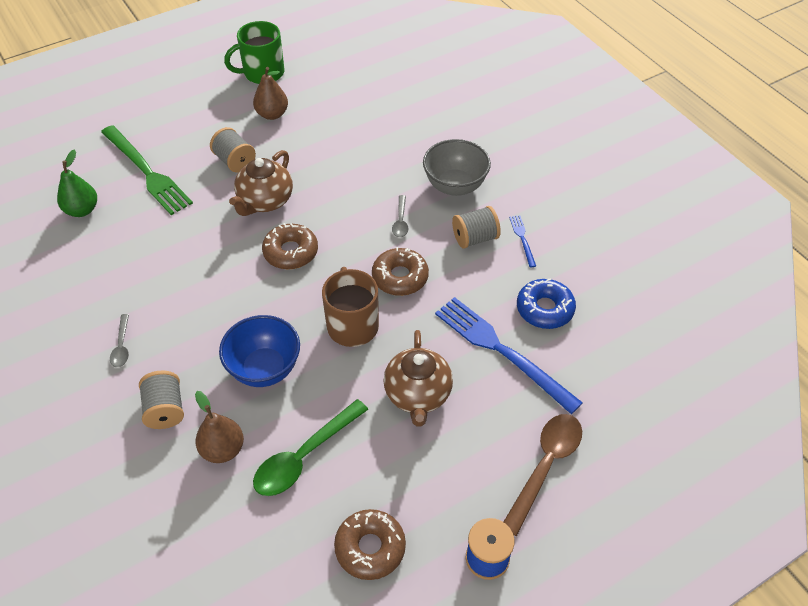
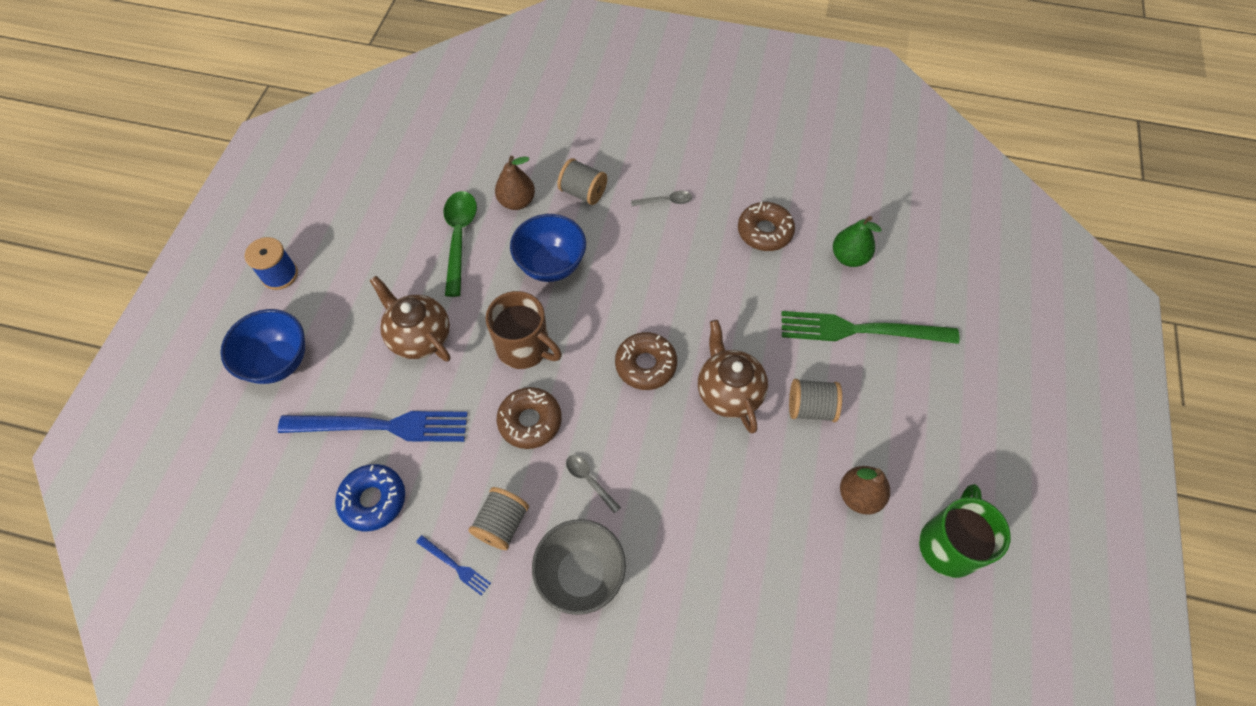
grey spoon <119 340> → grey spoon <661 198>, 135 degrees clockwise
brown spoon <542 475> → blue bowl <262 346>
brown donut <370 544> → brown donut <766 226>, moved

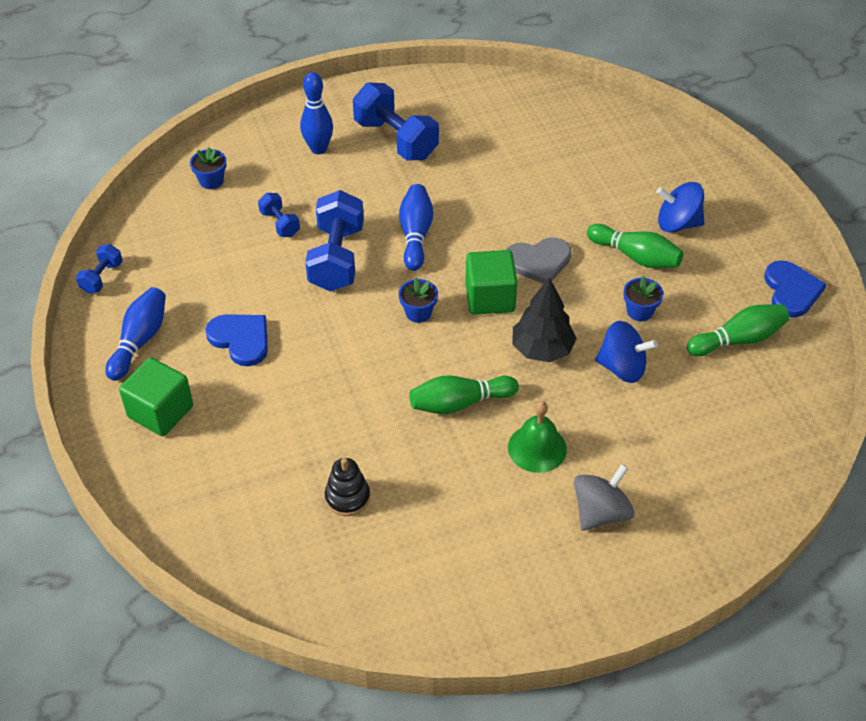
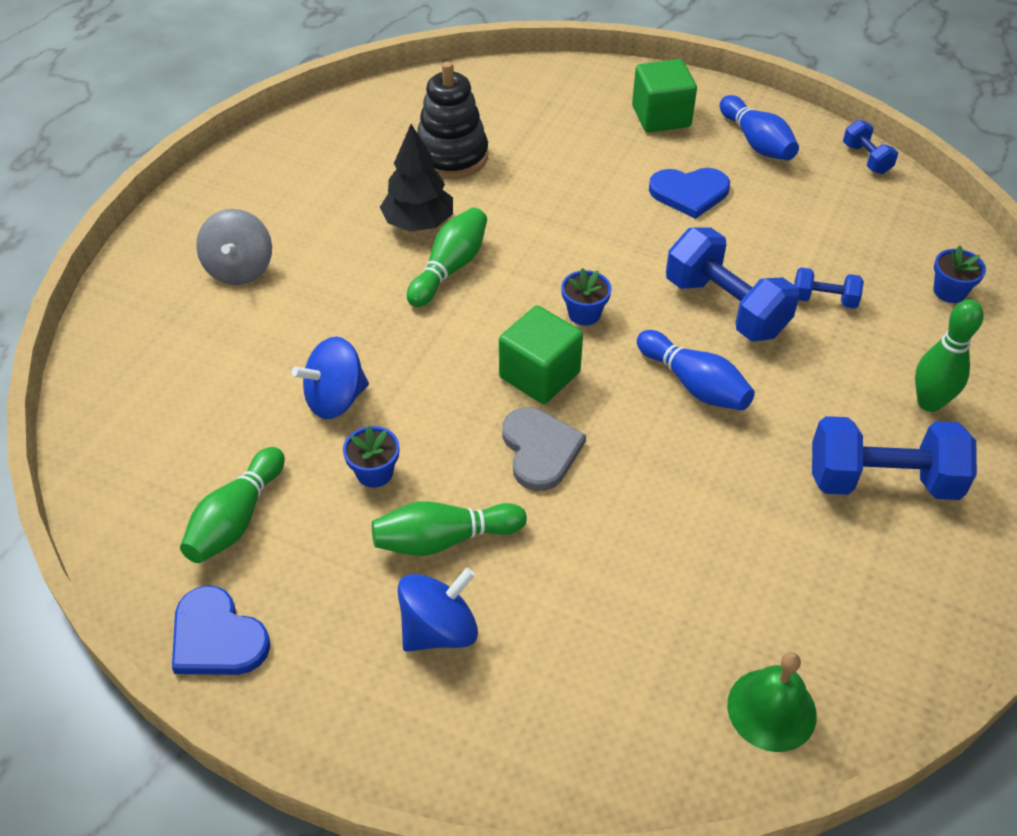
blue bowling pin <316 113> → green bowling pin <949 355>
grey heart <539 261> → grey heart <544 449>, 135 degrees clockwise
black tree <544 320> → black tree <416 177>, moved
green bell <537 437> → green bell <772 702>, moved
black stacking toy <347 487> → black stacking toy <452 120>, x1.65

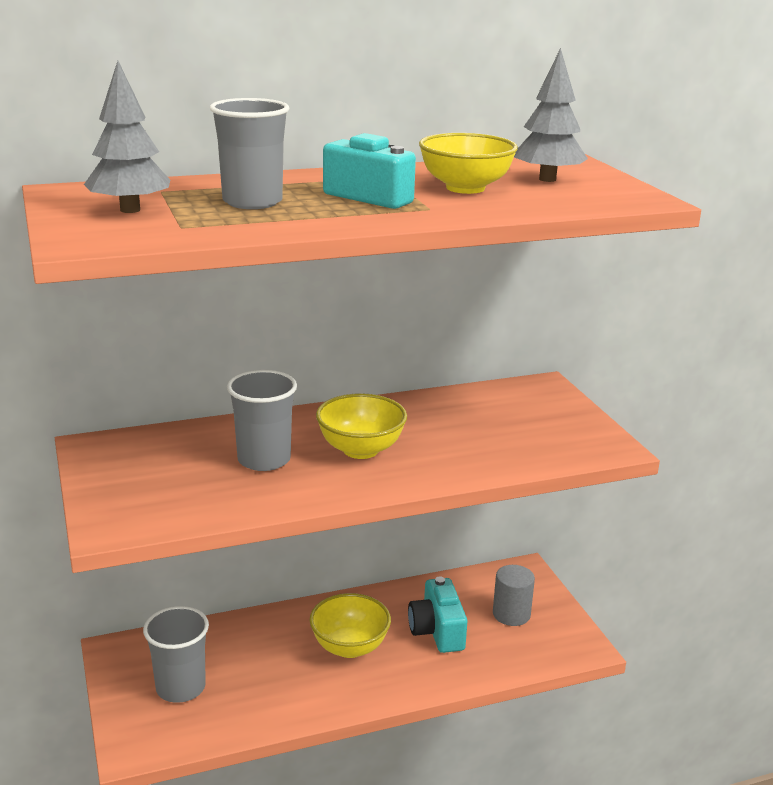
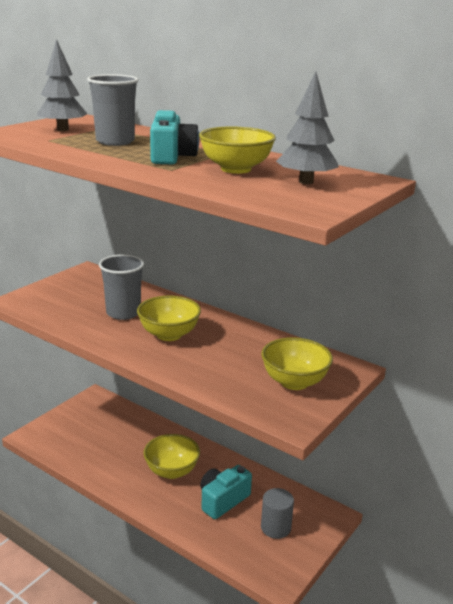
grey cup <176 654> → -
- → yellow bowl <297 363>

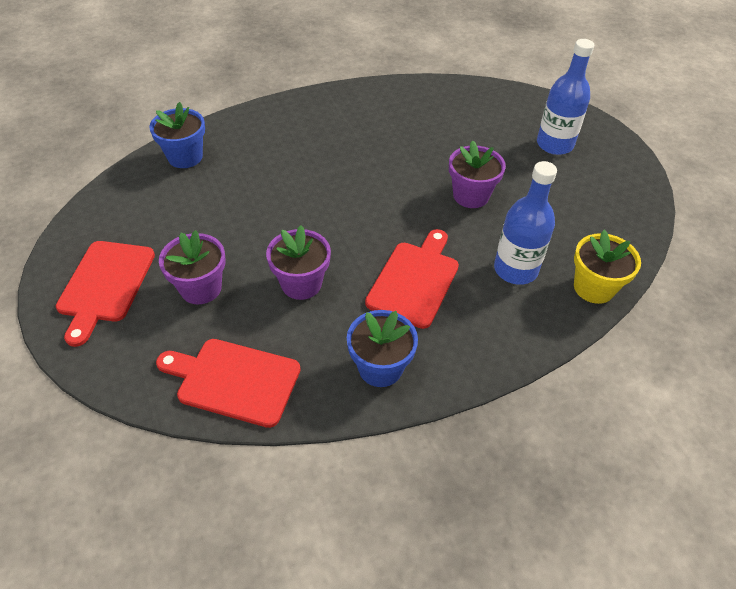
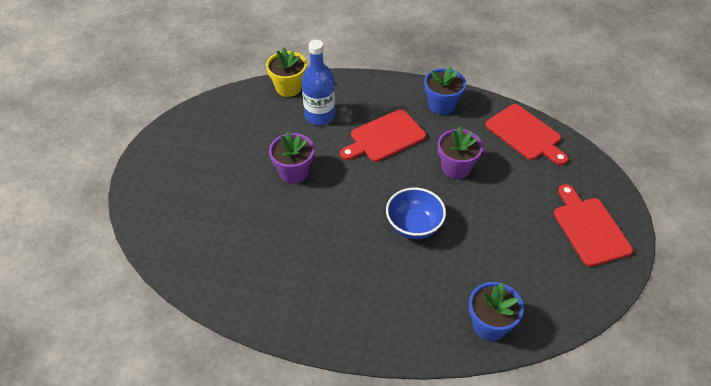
blue bottle <565 97> → -
purple flower pot <192 267> → -
red cutting board <105 294> → red cutting board <593 225>, 60 degrees counterclockwise
- → blue bowl <416 213>

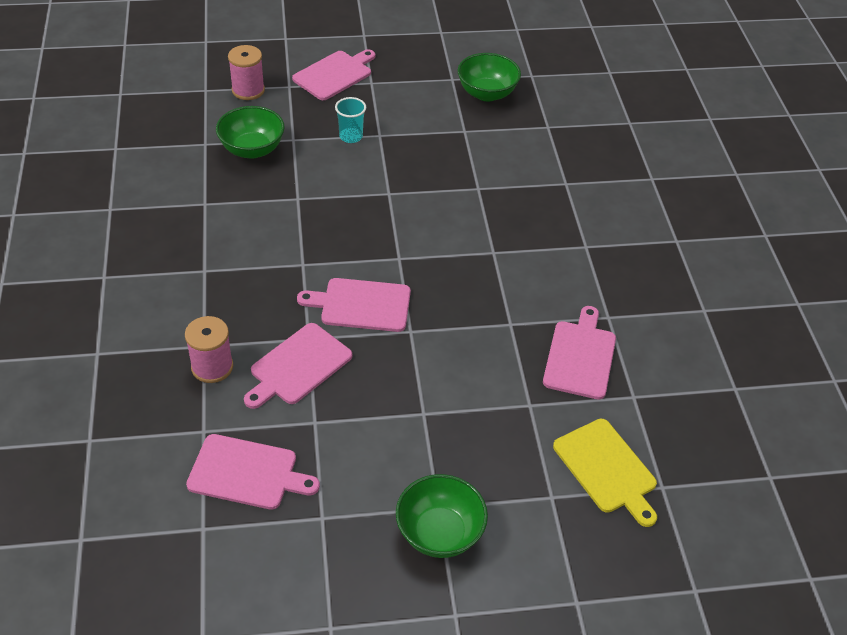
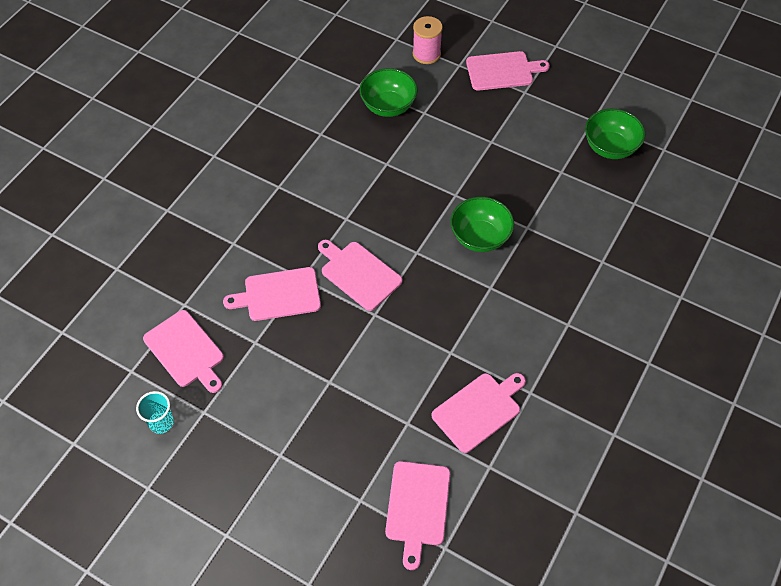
turquoise cup <350 120> → turquoise cup <155 412>, moved
pink spool <209 349> → -
yellow cutting board <605 473> → pink cutting board <417 515>
green bowl <442 516> → green bowl <482 224>, moved

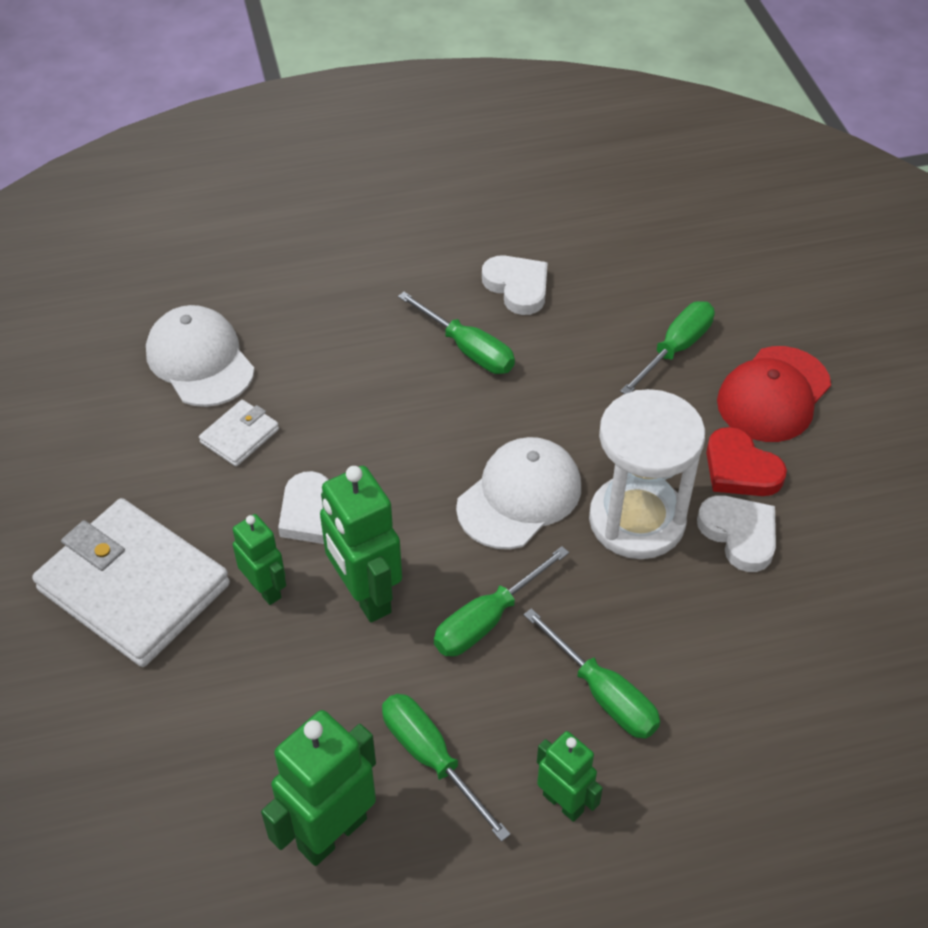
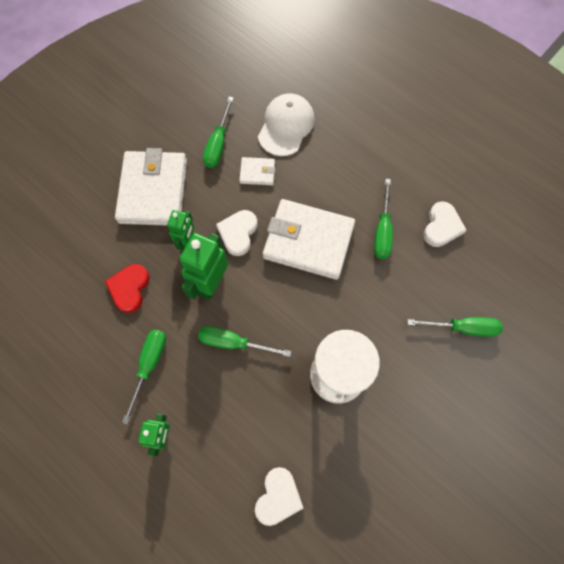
red cap <774 394> → -
red heart <746 461> → red heart <127 288>, moved
white cap <518 493> → -
white heart <736 533> → white heart <279 496>, moved
green screwdriver <592 673> → green screwdriver <218 132>, moved
green robot <318 788> → -
- → white wallet <309 239>

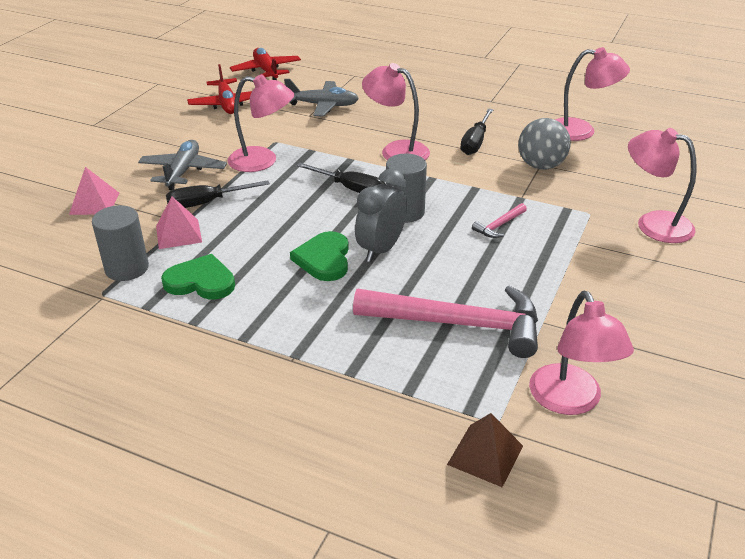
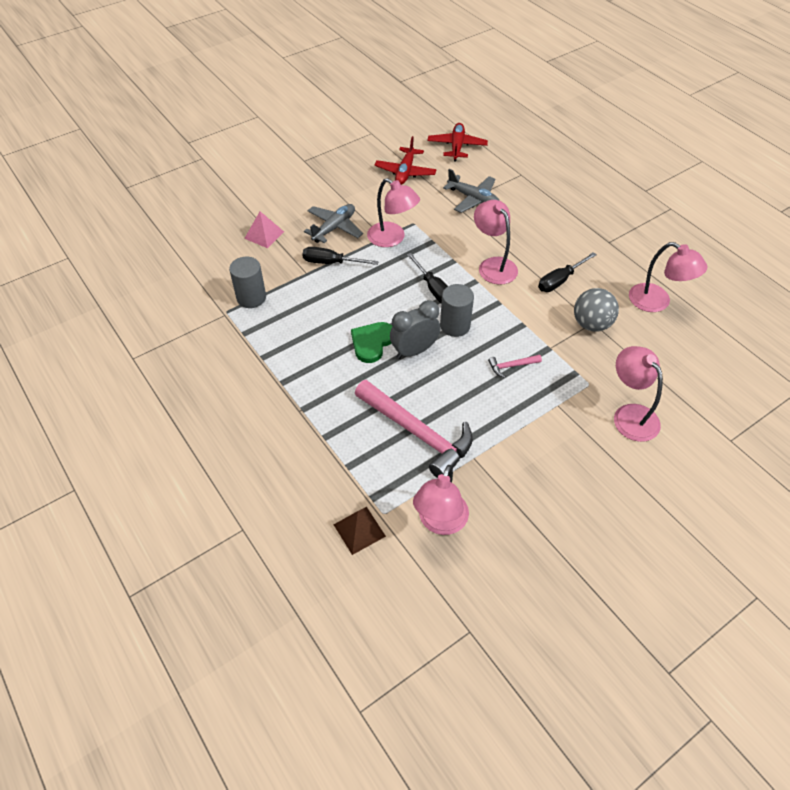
pink pyramid <179 223> → -
green heart <198 276> → -

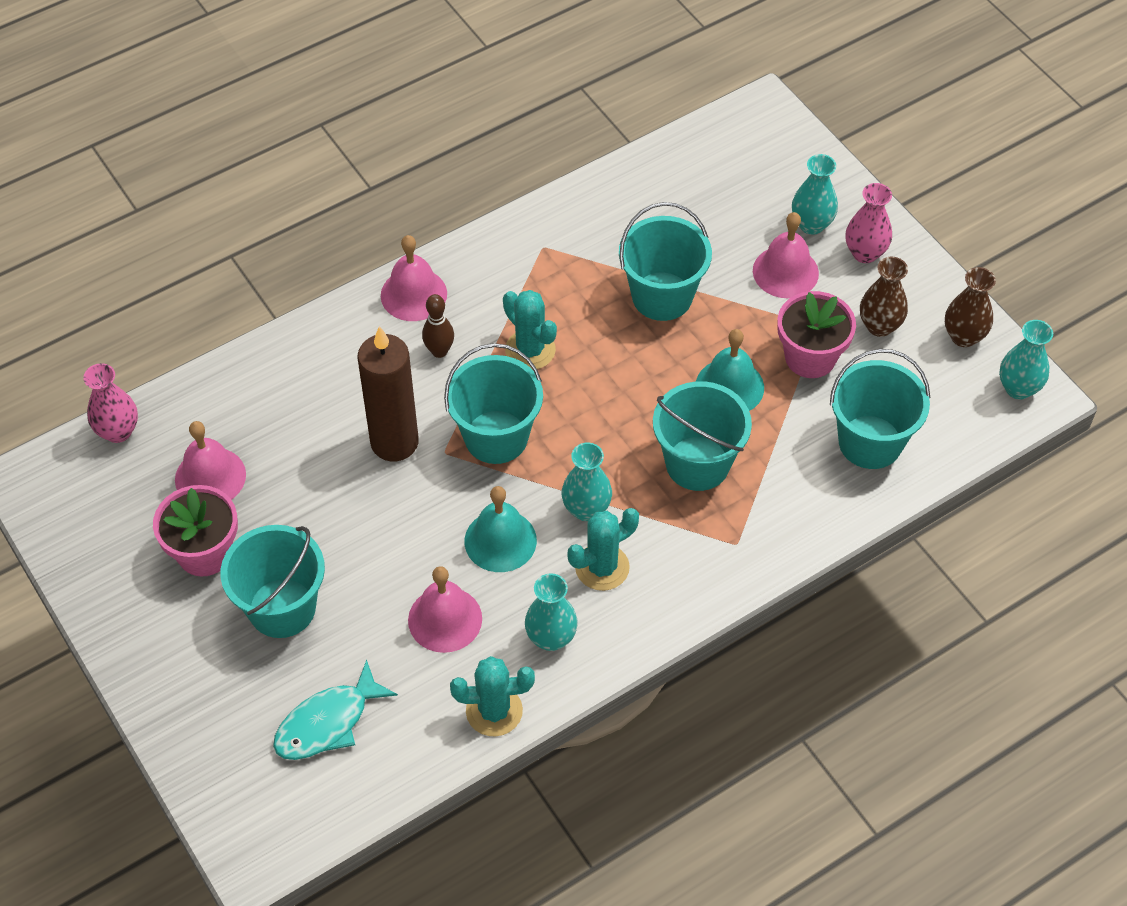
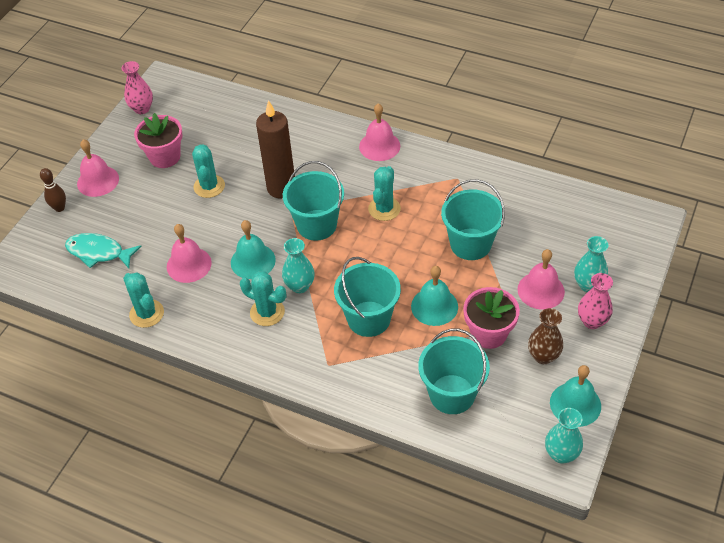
brown vase <970 307> → turquoise bell <575 396>
brown bowling pin <438 326> → brown bowling pin <53 190>, moved
pink vase <110 403> → pink vase <137 87>, moved
pink bell <210 460> → pink bell <98 168>, moved
turquoise bucket <273 581> → -
turquoise vase <551 612> → -
- → turquoise cactus <208 171>

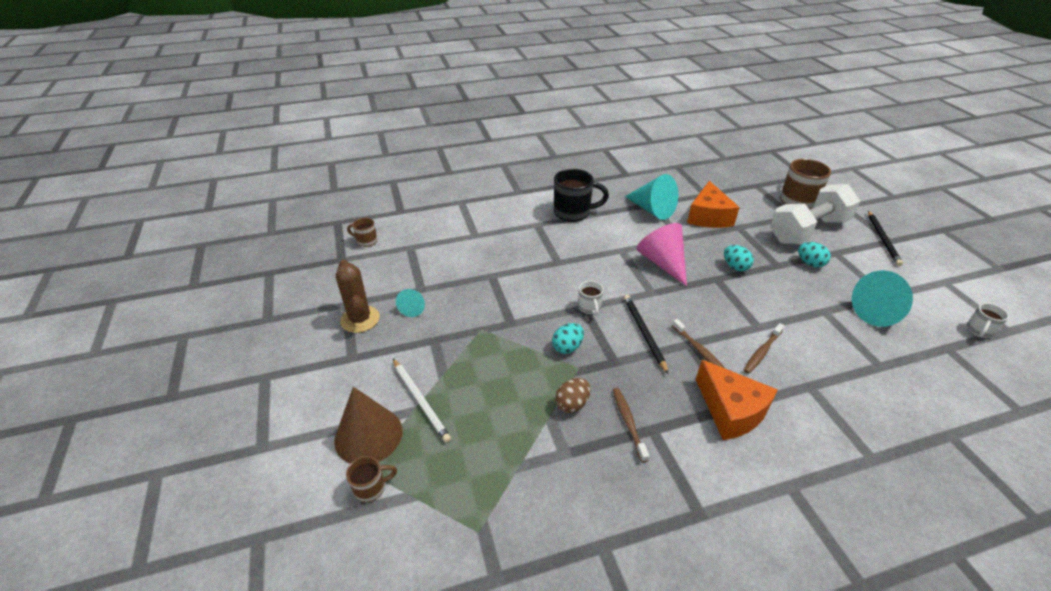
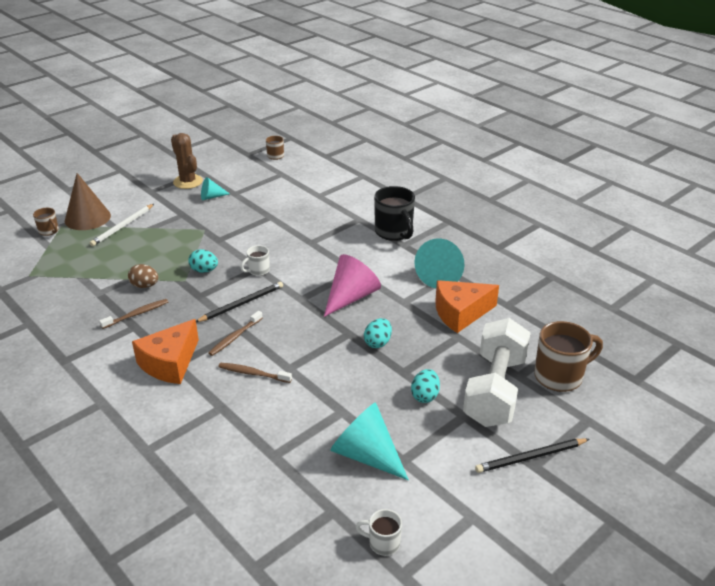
white dumbbell <815 214> → white dumbbell <497 372>, 75 degrees clockwise
brown cactus <358 296> → brown cactus <187 161>, 75 degrees counterclockwise

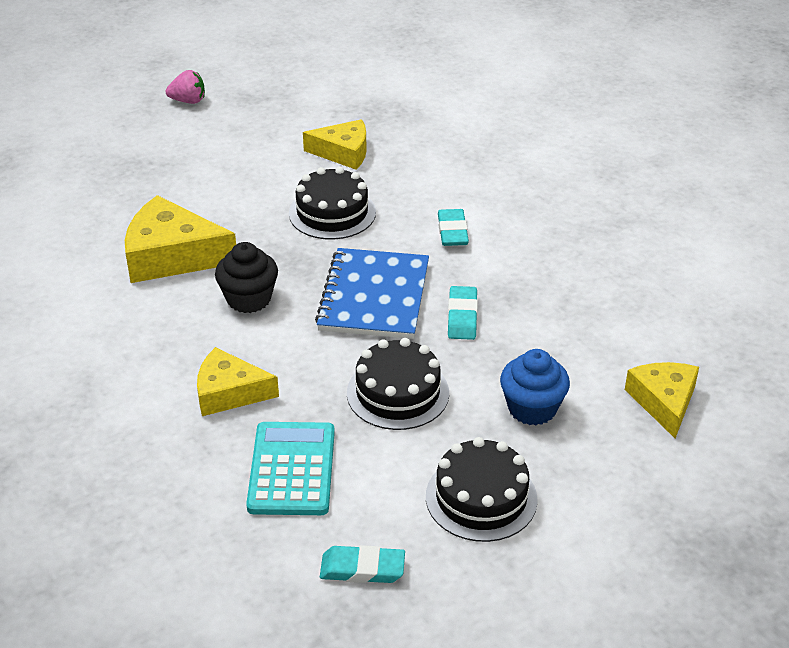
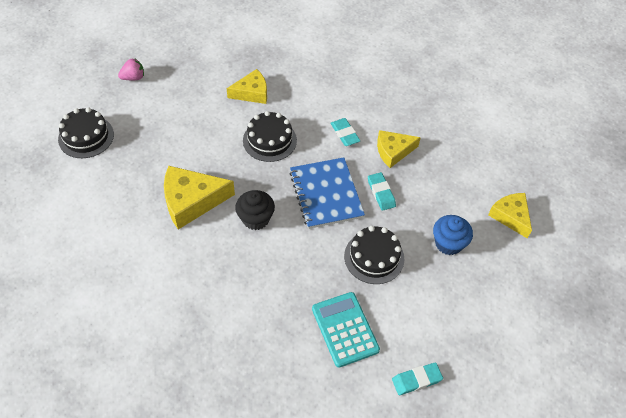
yellow cheese <238 381> → yellow cheese <399 149>, moved
black cake <482 489> → black cake <86 132>, moved

